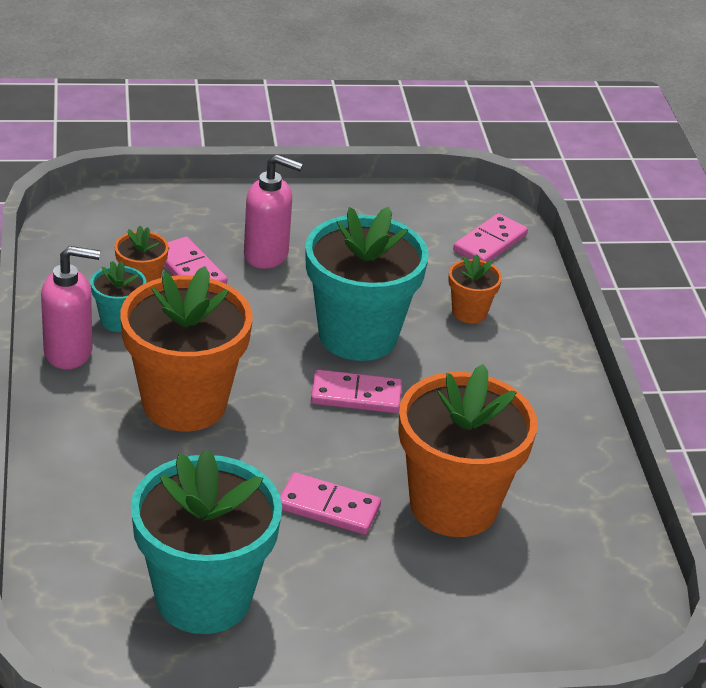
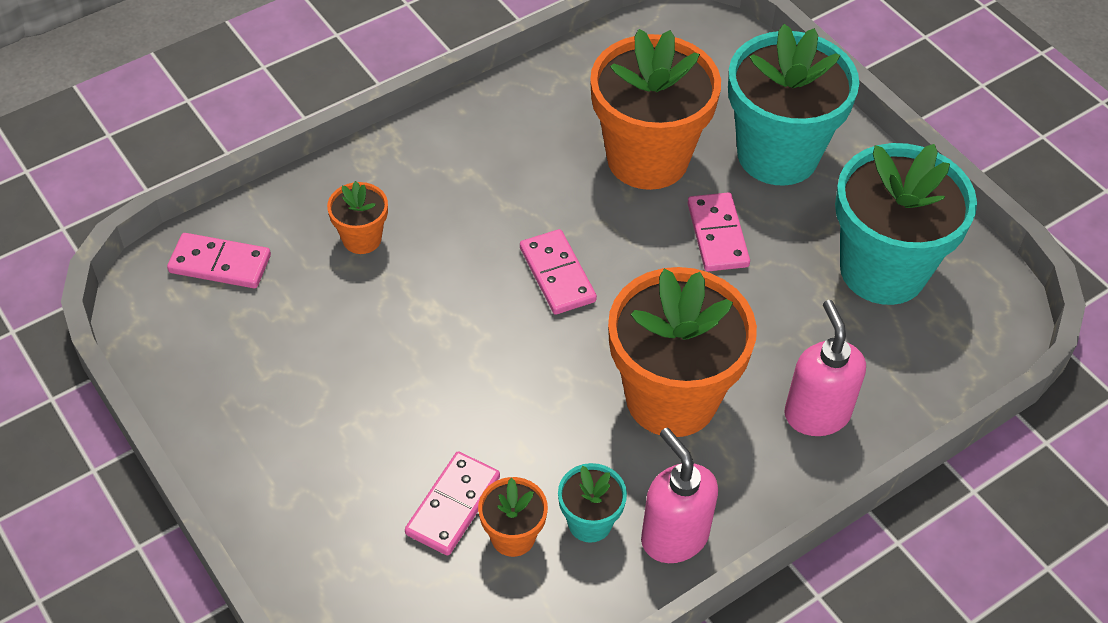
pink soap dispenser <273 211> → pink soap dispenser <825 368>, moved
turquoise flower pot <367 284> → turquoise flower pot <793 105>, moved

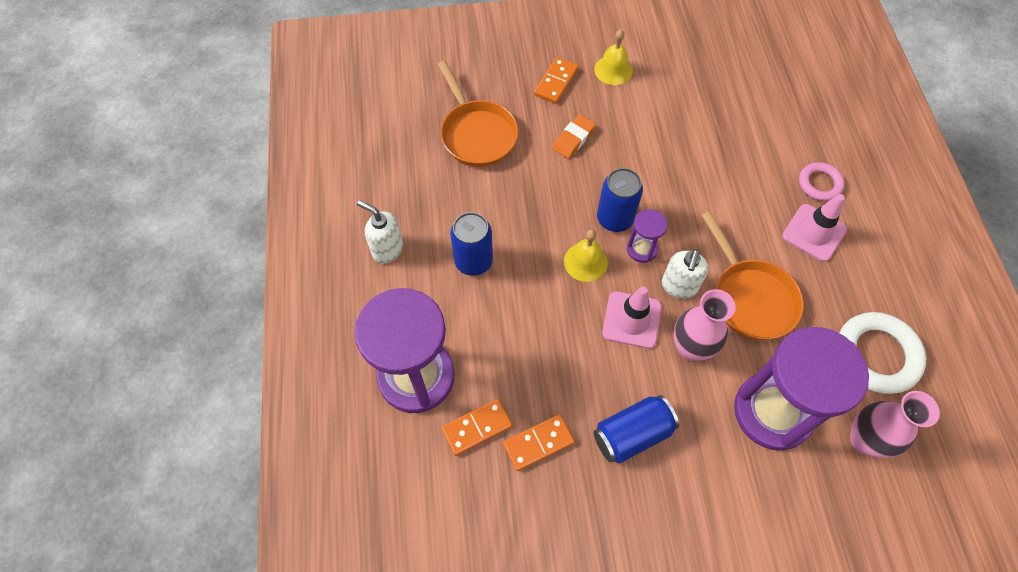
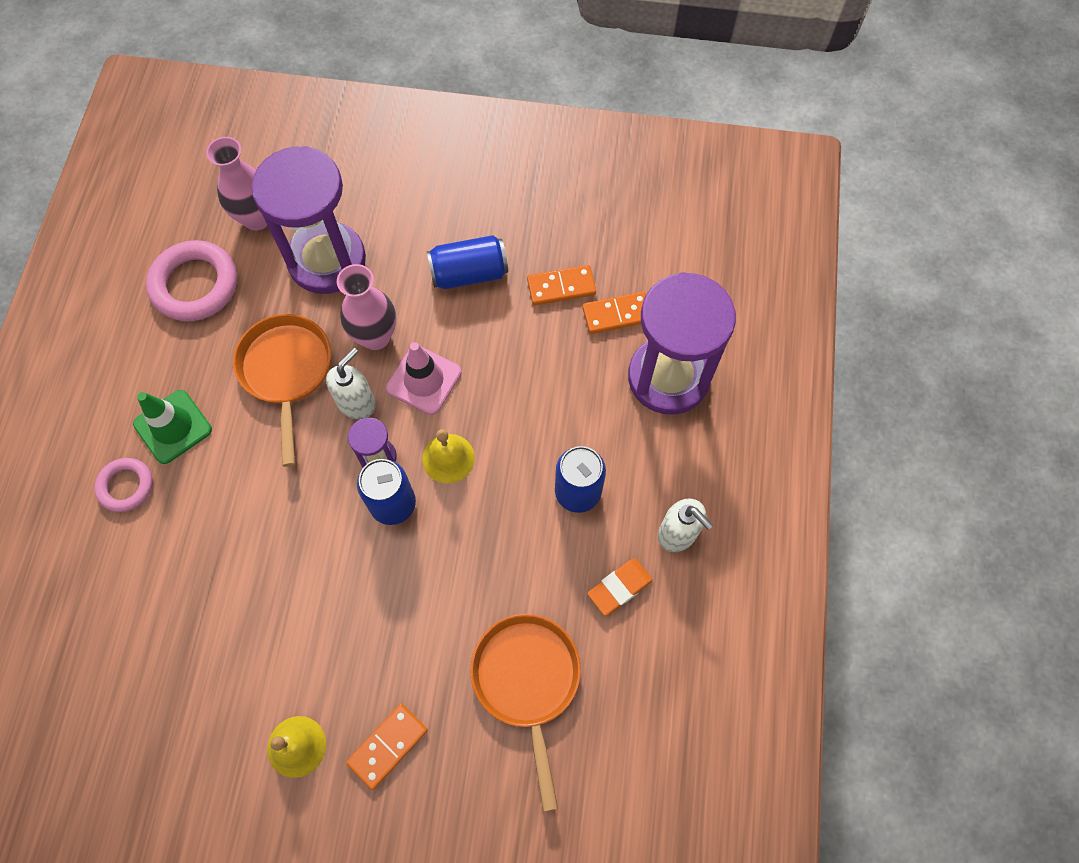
orange eraser <574 136> → orange eraser <620 587>, moved
pink traffic cone <814 228> → green traffic cone <172 427>
white ring <882 353> → pink ring <191 280>

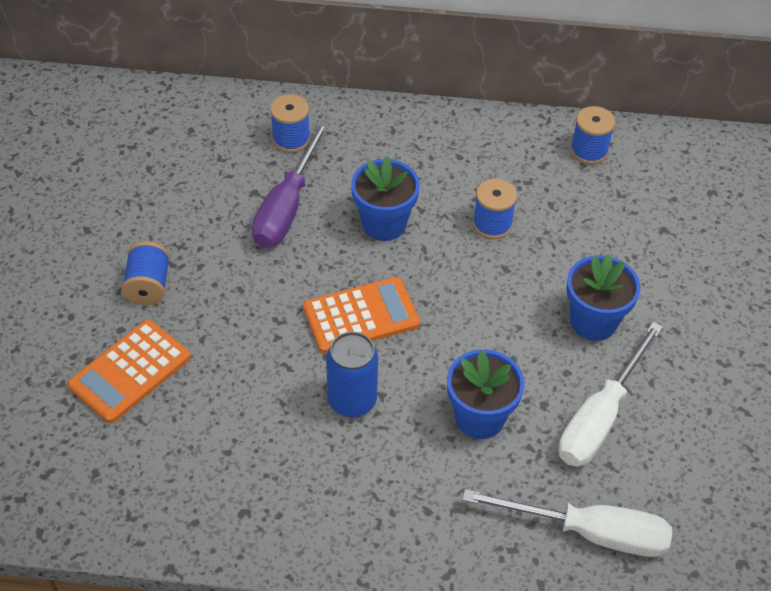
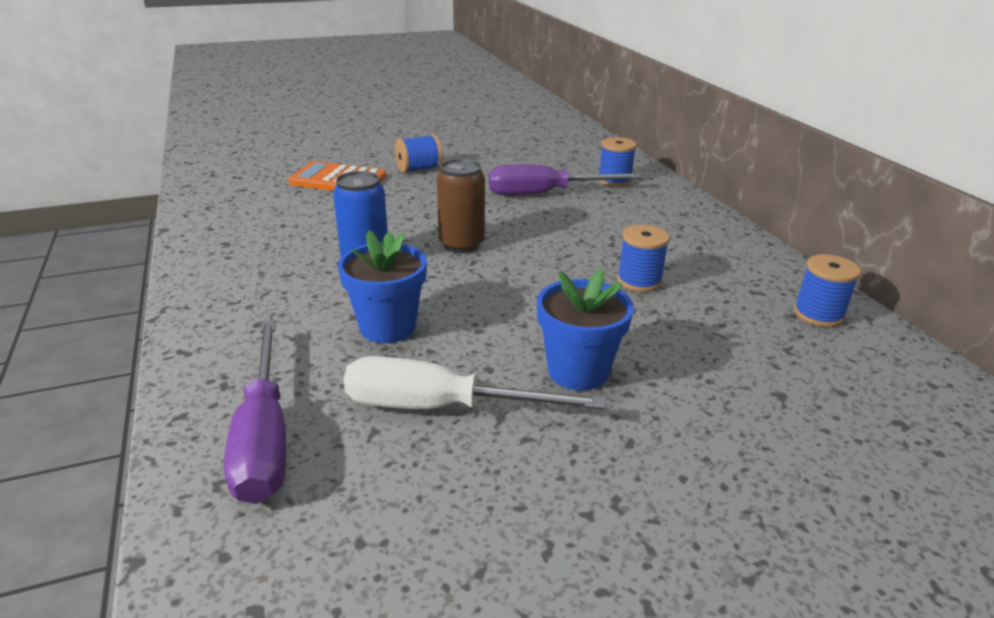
blue flower pot <385 198> → -
orange calculator <361 315> → brown can <461 206>
white screwdriver <567 523> → purple screwdriver <255 412>

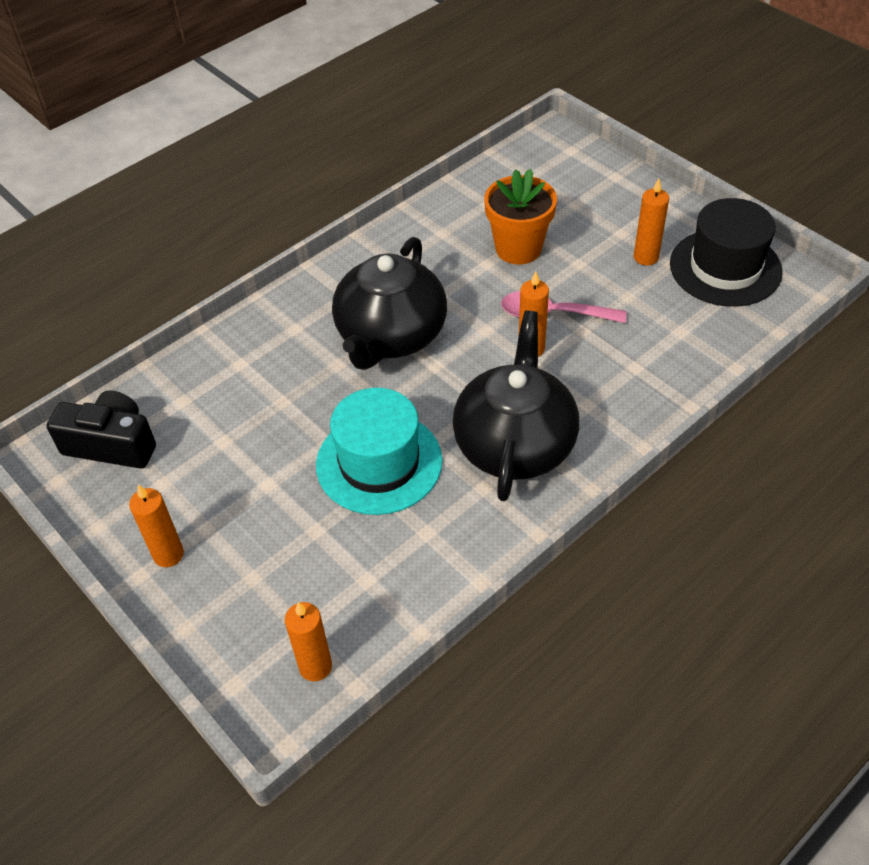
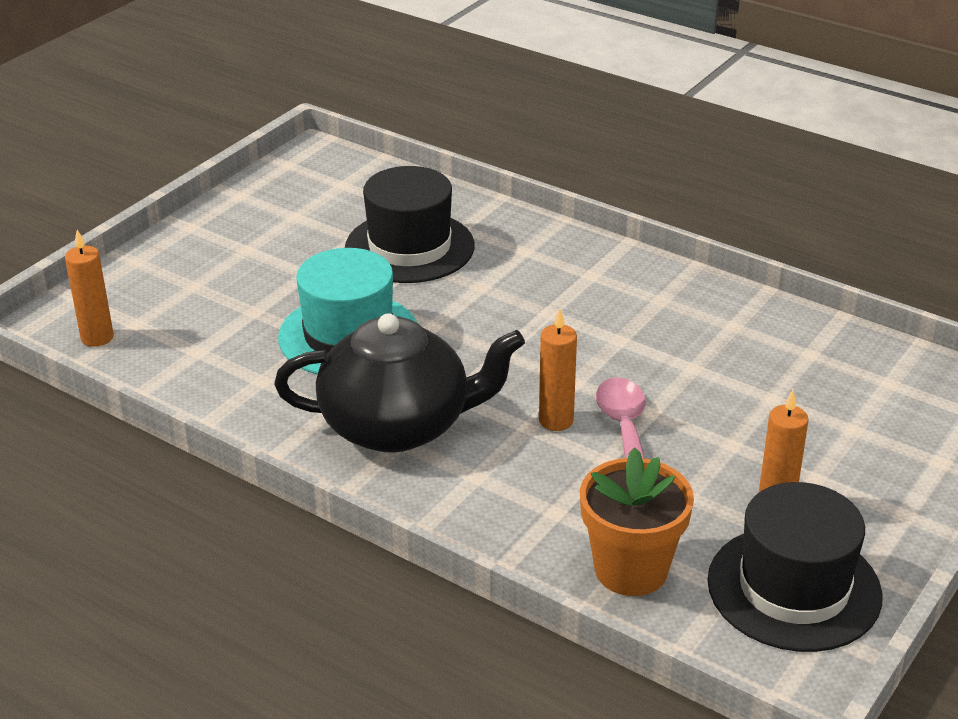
orange flower pot <520 216> → orange flower pot <637 521>, moved
black teapot <389 303> → -
black camera <101 429> → -
orange candle <156 525> → -
- → black hat <410 224>

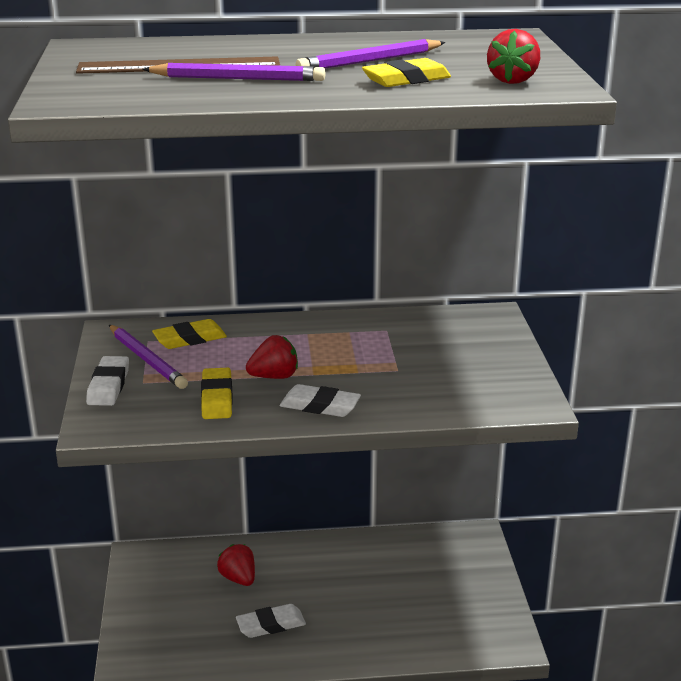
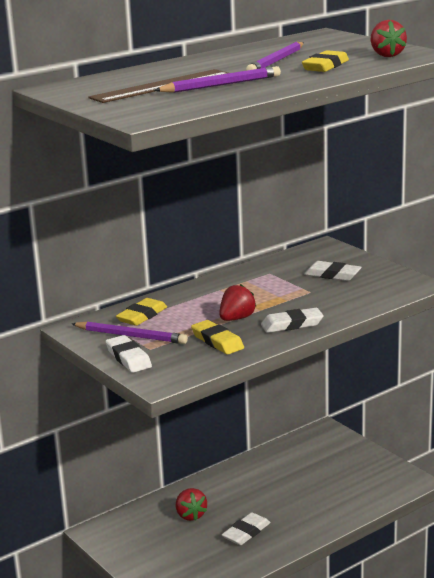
red strawberry <236 565> → red strawberry <191 504>, 135 degrees counterclockwise
- → white eraser <333 271>

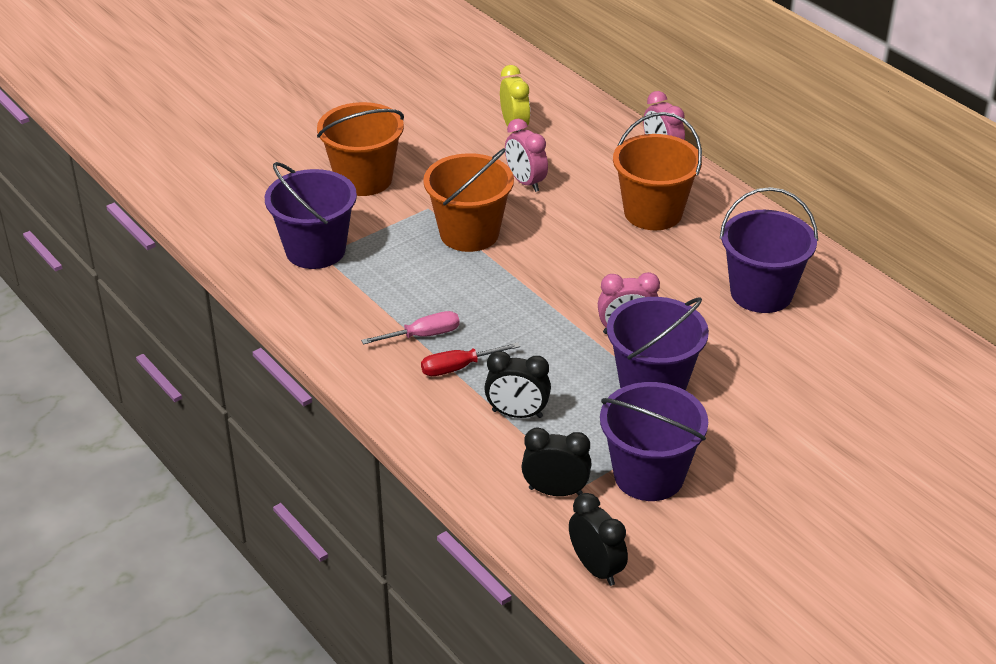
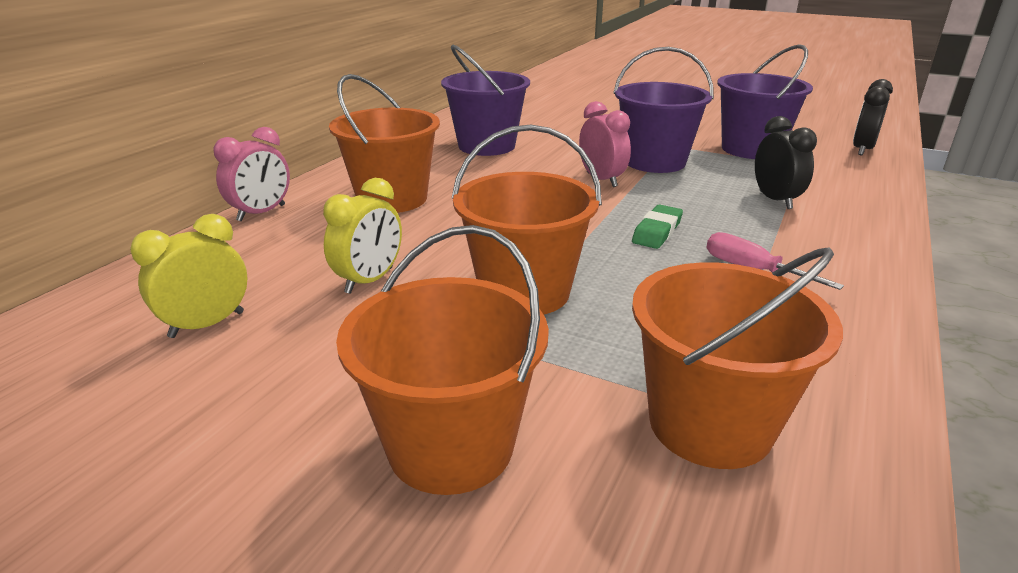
pink clock <526 155> → yellow clock <362 236>
purple bucket <311 215> → orange bucket <737 358>
red screwdriver <470 359> → -
black clock <556 461> → -
- → green eraser <657 226>

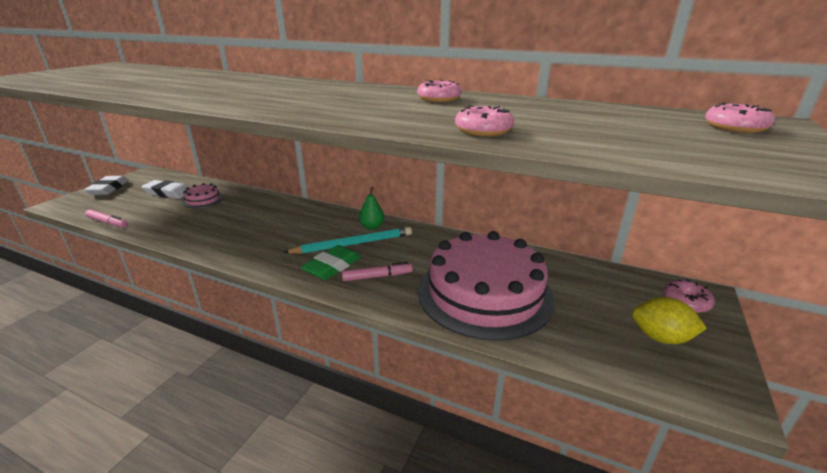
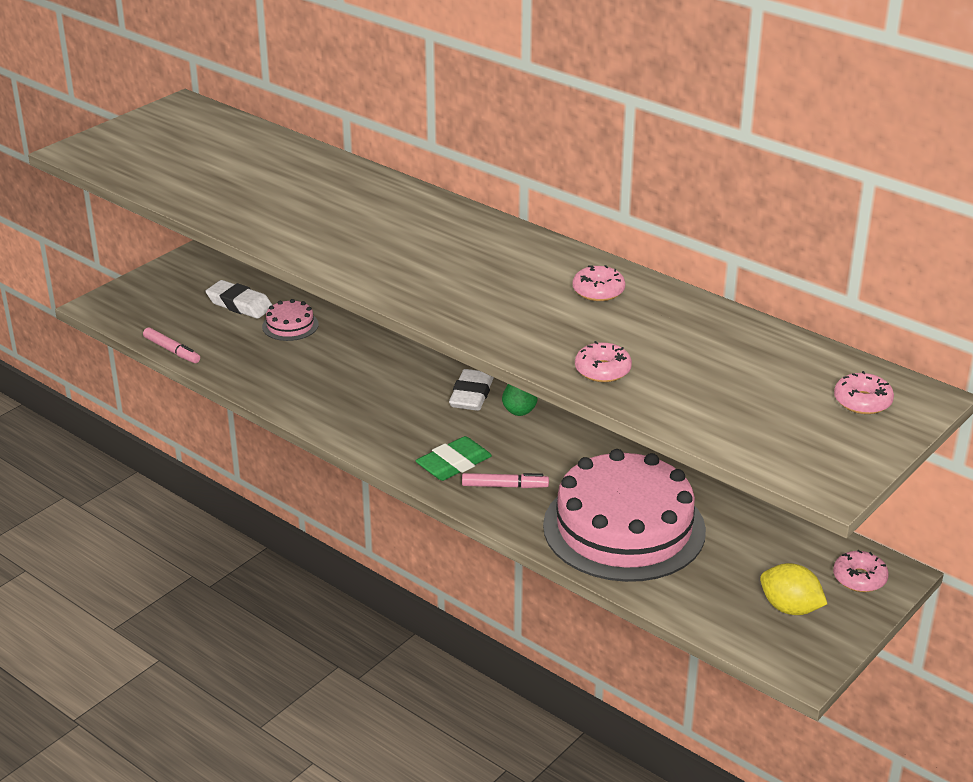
white eraser <106 185> → white eraser <471 390>, moved
turquoise pencil <347 240> → -

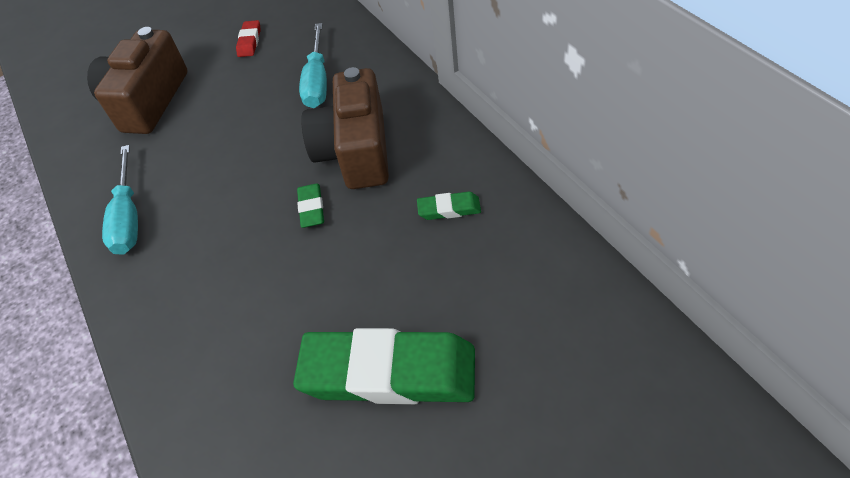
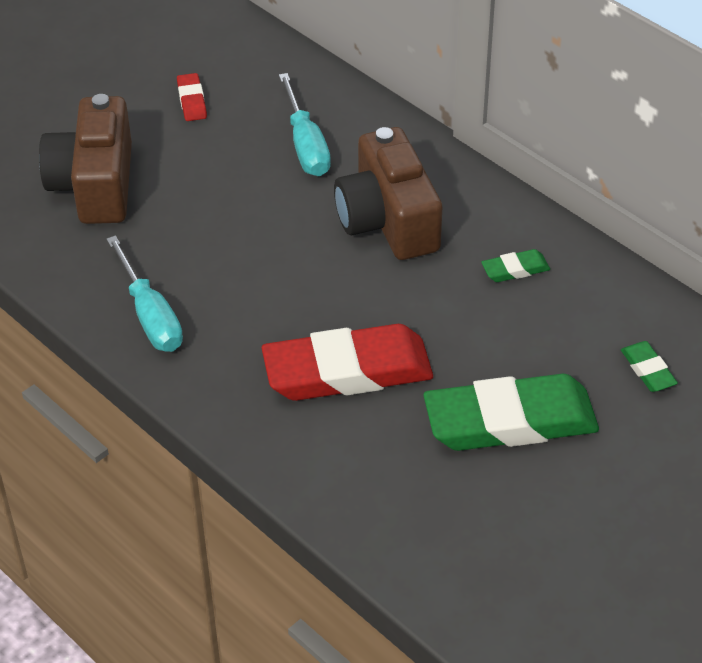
green eraser <310 205> → green eraser <649 366>, moved
- → red eraser <347 362>

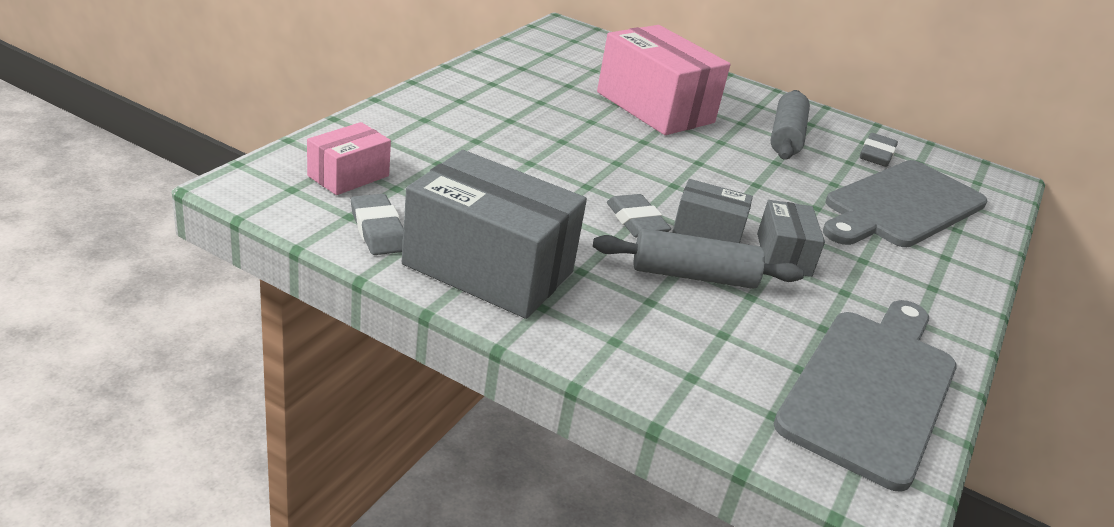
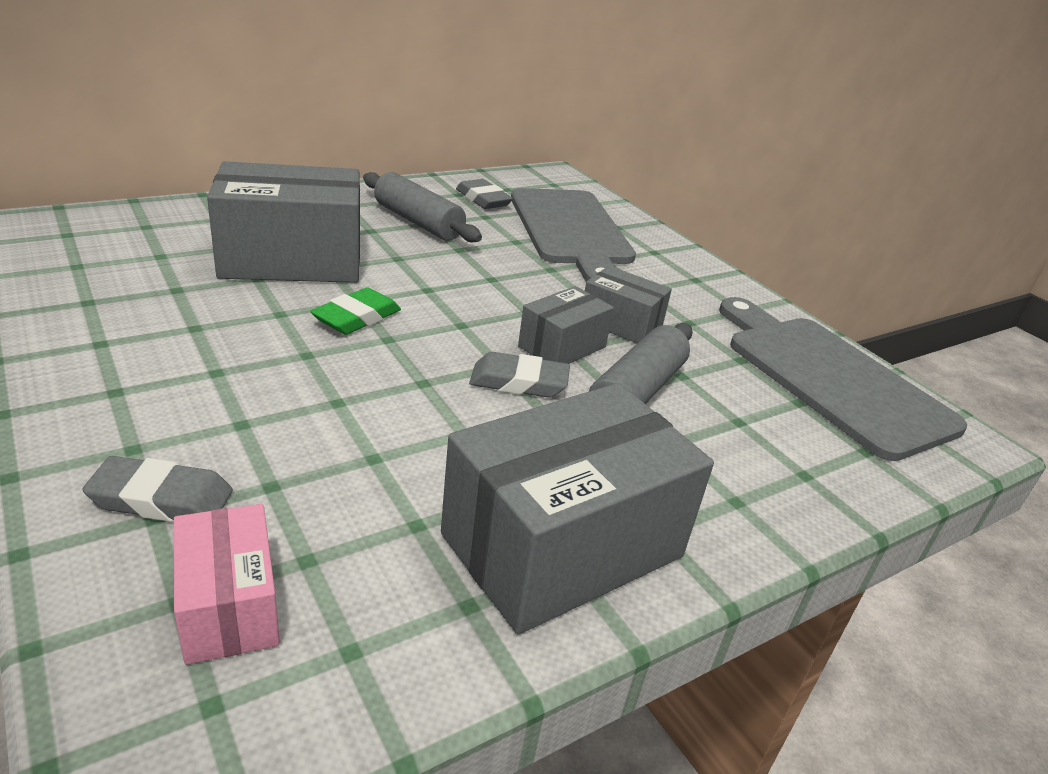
pink box <663 80> → grey box <283 222>
grey eraser <377 224> → grey eraser <157 489>, moved
- → green eraser <355 311>

